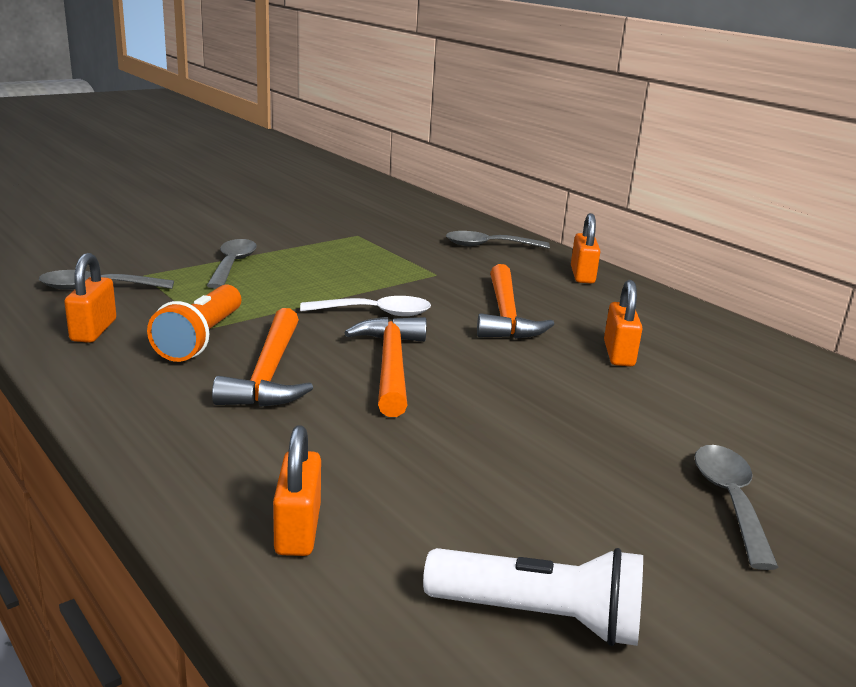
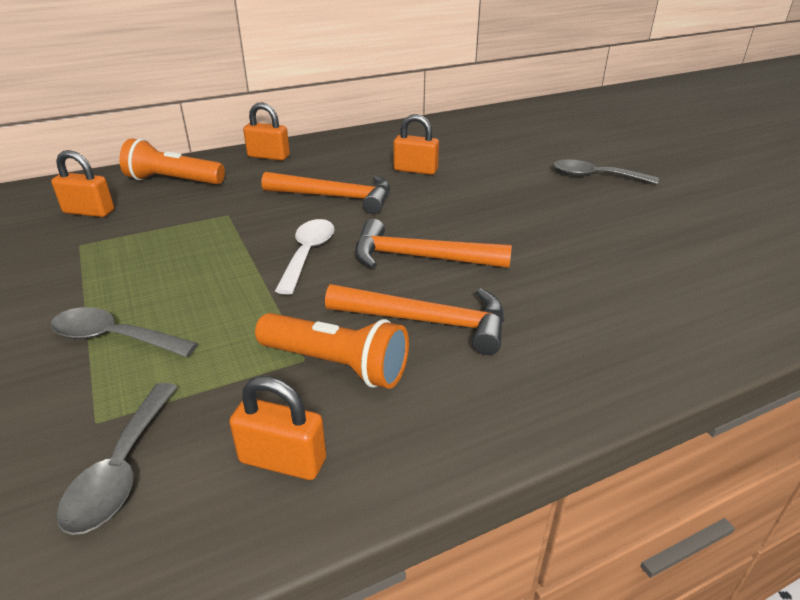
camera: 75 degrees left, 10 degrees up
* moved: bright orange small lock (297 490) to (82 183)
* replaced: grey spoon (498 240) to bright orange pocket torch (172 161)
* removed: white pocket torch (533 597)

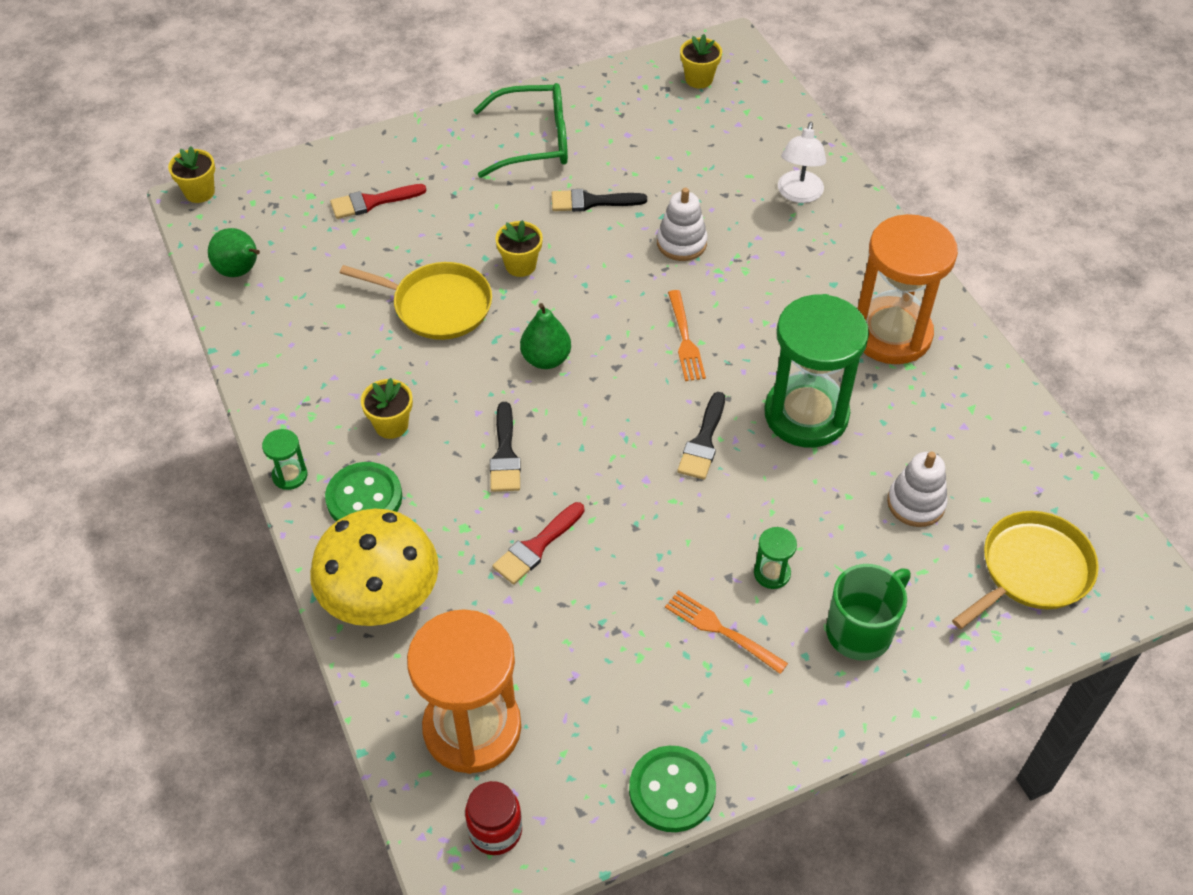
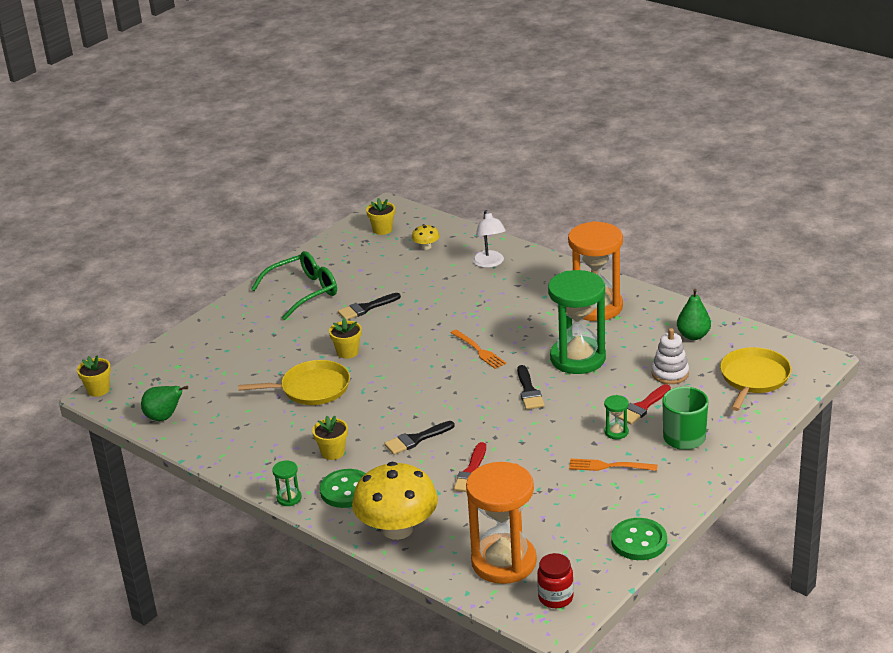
camera: 25 degrees left, 20 degrees down
* turned: ebony paintbrush (505 447) = (419 438) 90 degrees clockwise
* added: golden toadstool (426 237)
* moved: crimson paintbrush (378 201) to (644 404)
* moved: green toy pear (545 336) to (694 314)
* removed: white stacking rings (682 224)

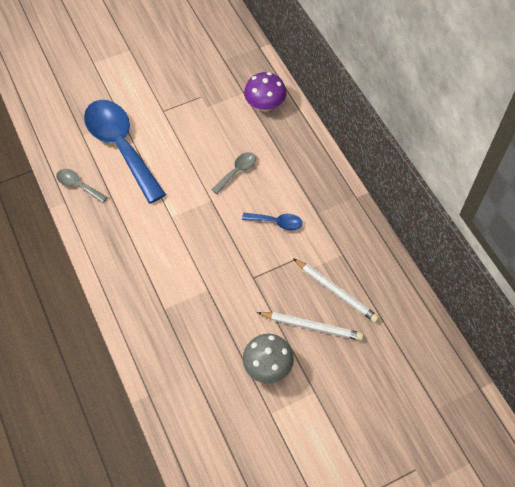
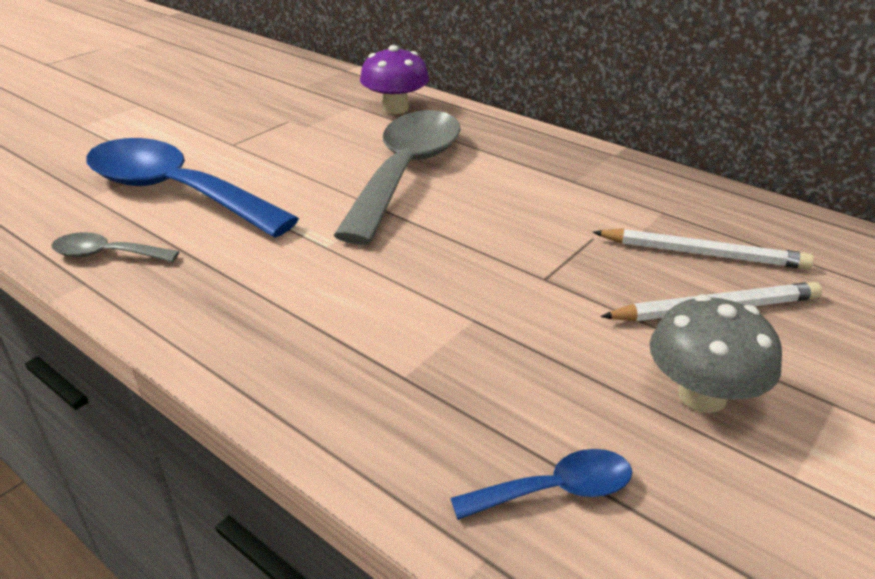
camera: 25 degrees left, 25 degrees down
* resized: grey spoon (233 173) = (397 177) x2.31
* moved: cobalt spoon (272 222) to (541 484)

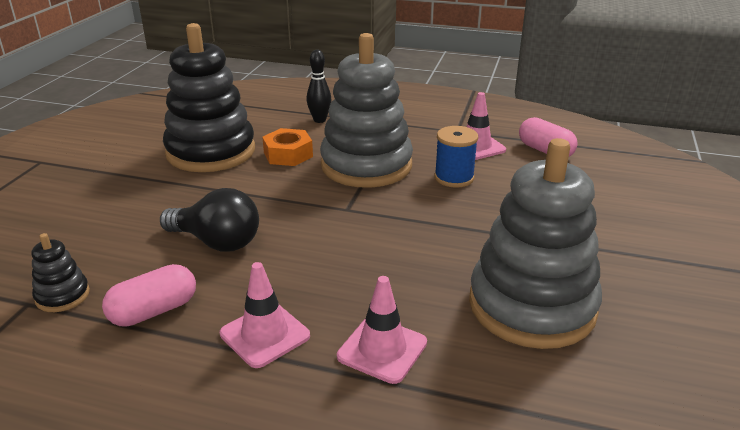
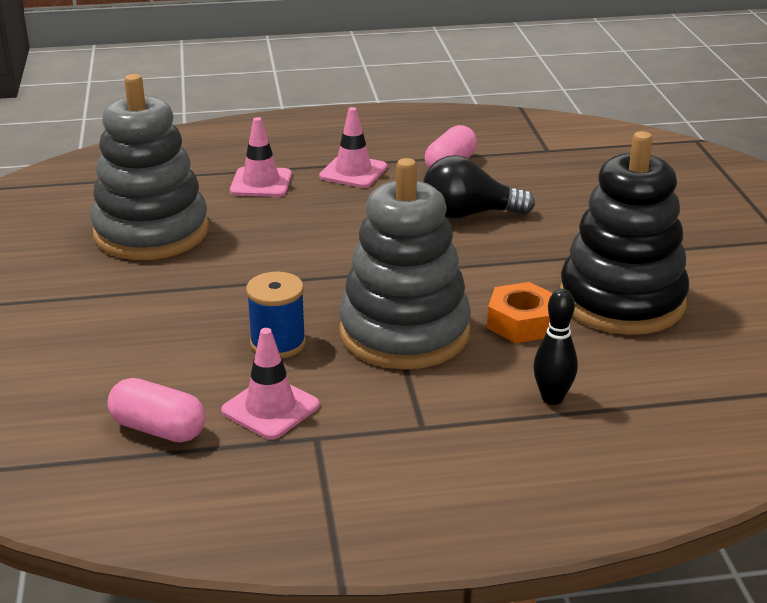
camera: 155 degrees right, 0 degrees up
* removed: ebony stacking rings (60 272)

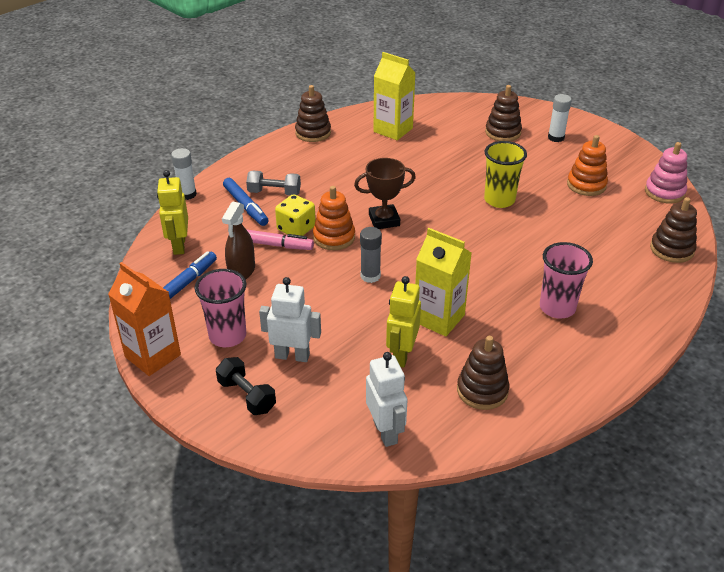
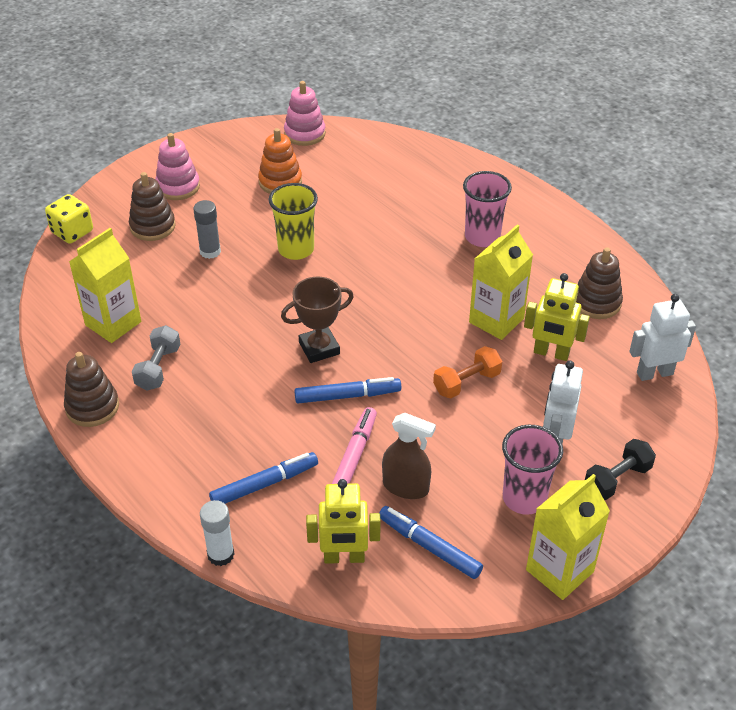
camera: 85 degrees left, 5 degrees up
* moved: golden dice (295 215) to (69 219)
* moved: grey dumbbell (273 183) to (156 358)
* replaced: white glue (560 118) to pink stacking rings (177 166)
* moved: grey glue (371 255) to (207 229)
* turned: brown prize cup (385 193) = (317 320) 75 degrees clockwise
* replaced: bright orange stacking rings (334 218) to cobalt marker pen (347 390)
* added: bright orange dumbbell (467 372)
* recoloured: bright orange carton (144 319) to golden carton (568 537)
* removed: brown stacking rings (673 230)

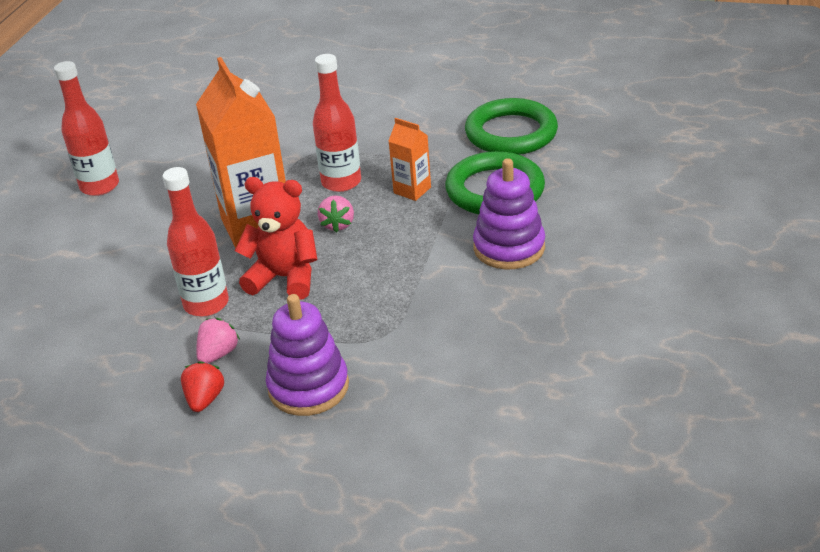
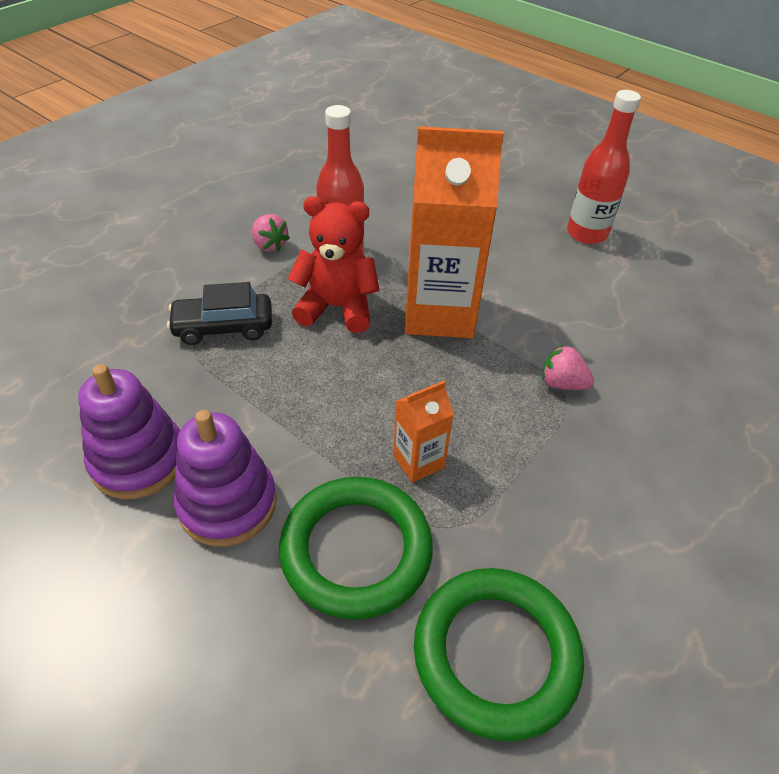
camera: 110 degrees right, 10 degrees up
* moved: purple stacking rings (307 355) to (129 431)
* added: ebony car (219 313)
* turned: crimson stuffed bear (276 238) = (334 264) 120 degrees counterclockwise
* moved: pink strawberry (336 214) to (568 367)
* removed: crimson strawberry (202 386)
* removed: crimson flask (337 123)

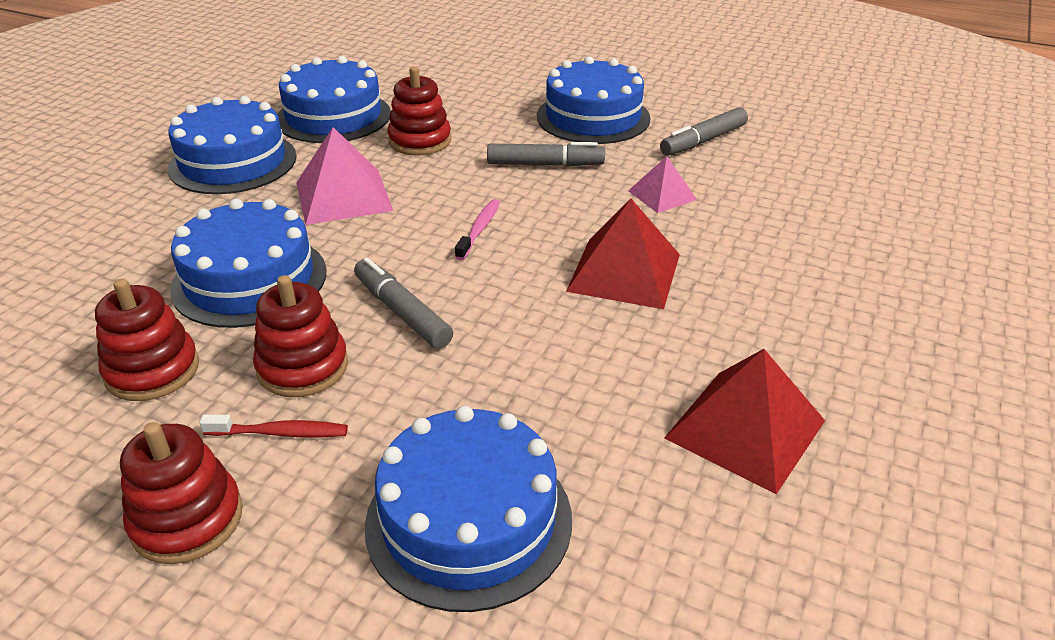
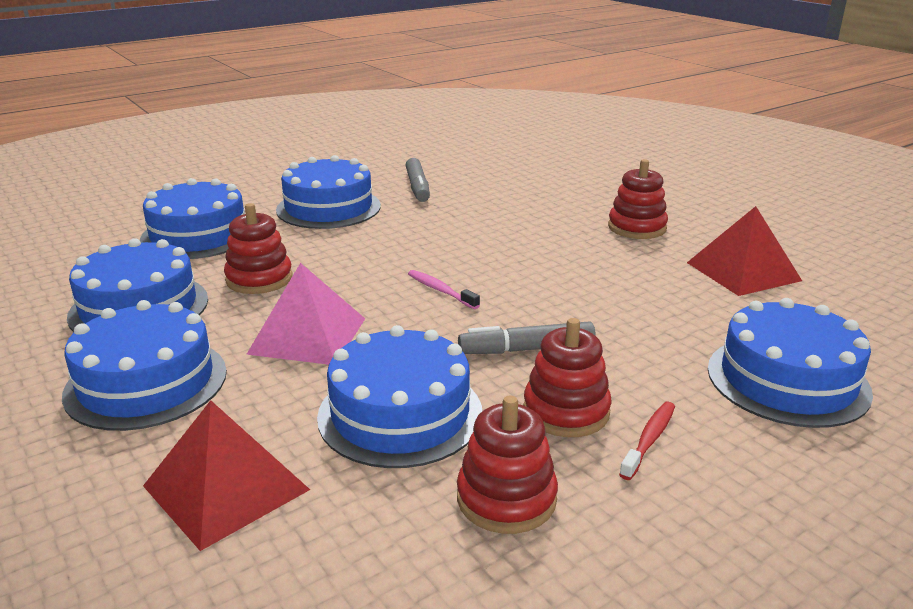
camera: 60 degrees left, 10 degrees down
* added: cobalt cake (192 218)
* moved: crimson pyramid (623 254) to (226 475)
* moved: crimson stacking rings (181 493) to (638 199)
* removed: grey marker pen (546 154)
* removed: pink pyramid (662 184)

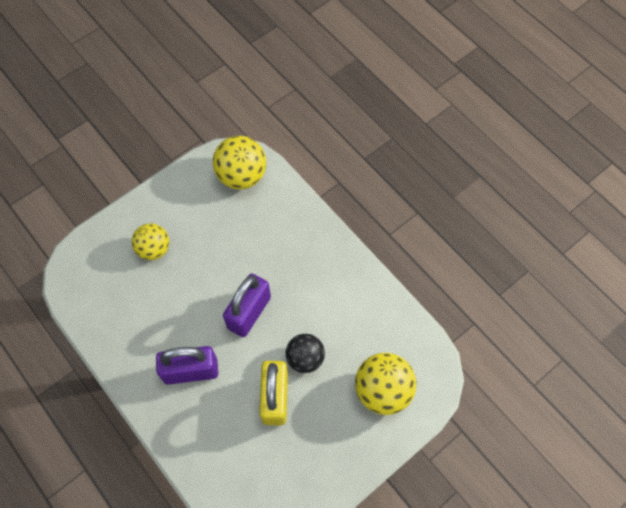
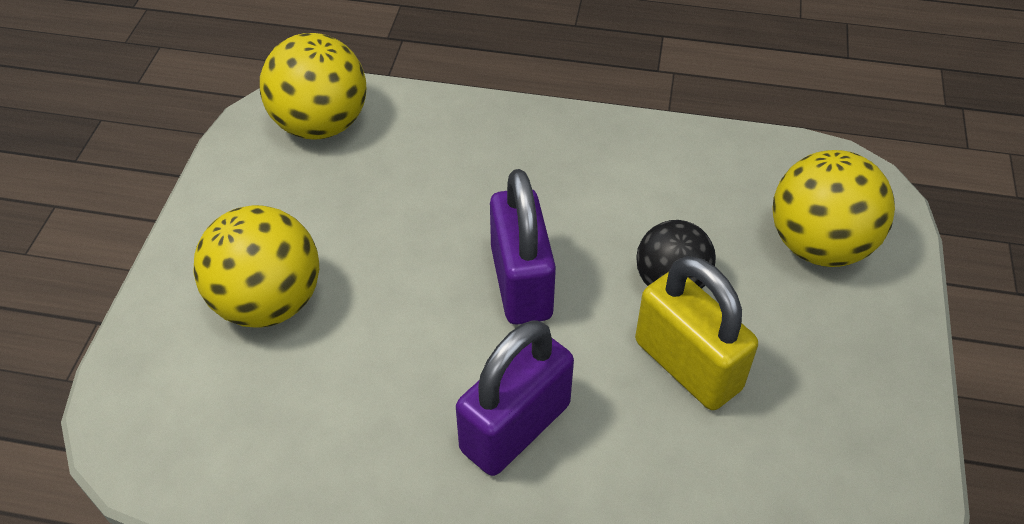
camera: 40 degrees left, 15 degrees down
* resized: golden sphere (150 241) = (256 266) x1.51

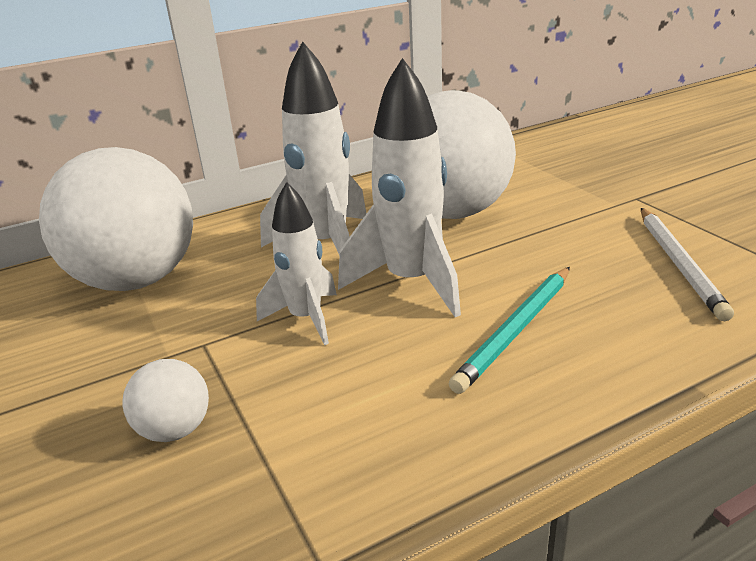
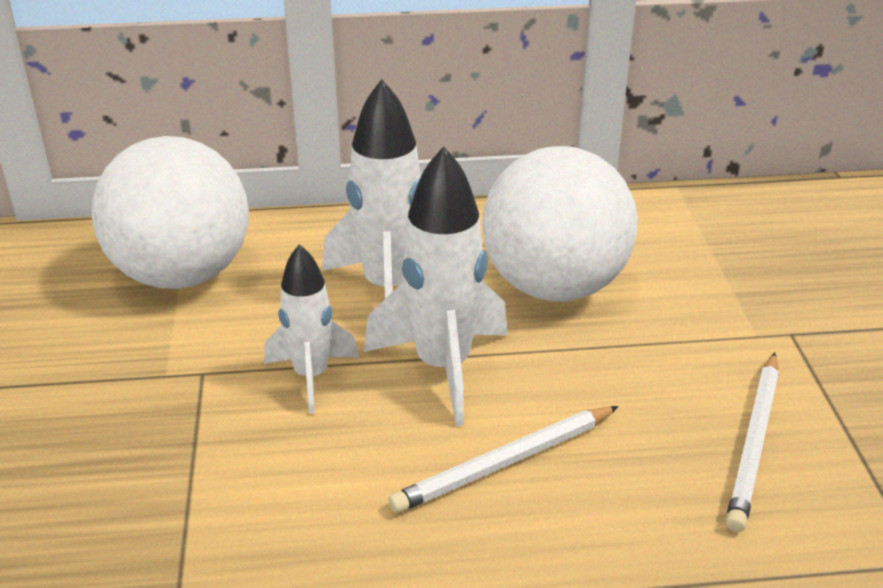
camera: 20 degrees right, 5 degrees up
* recoloured: turquoise pencil (509 330) to white pencil (503 459)
* removed: white sphere (165 400)

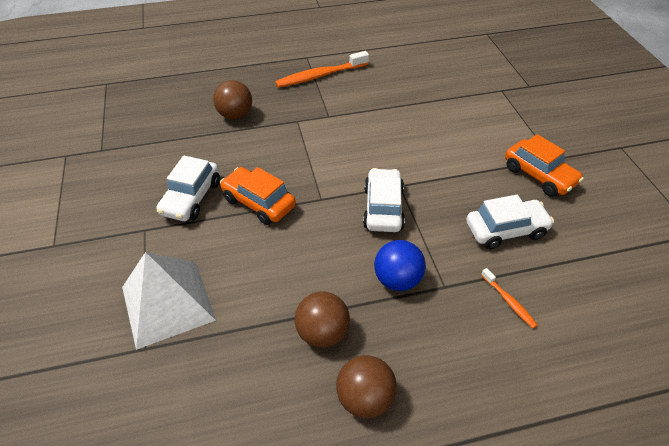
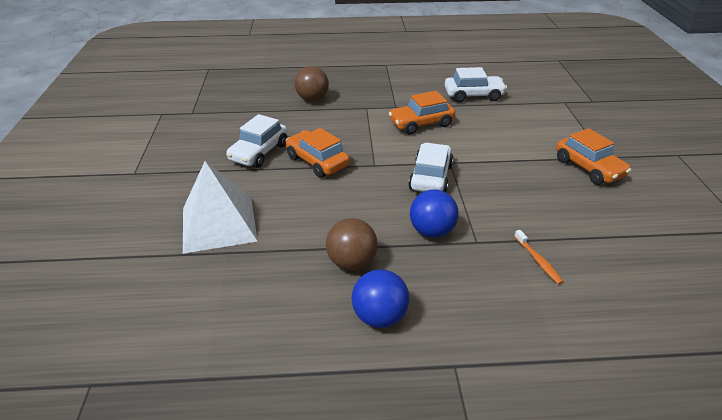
camera: 10 degrees right, 10 degrees down
* recoloured: brown sphere (366 387) to cobalt sphere (380 298)
* added: bright orange car (422 113)
* moved: white car (510 222) to (476 84)
* removed: bright orange tooth brush (322 69)

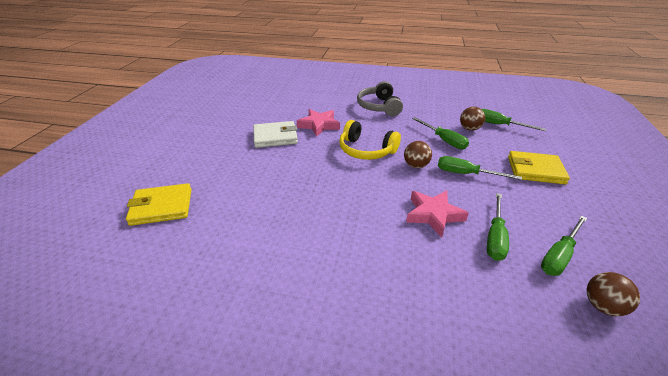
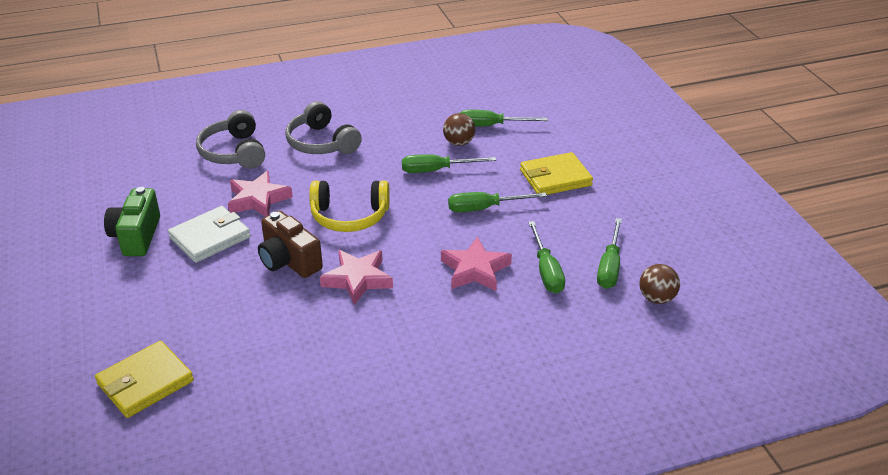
camera: 30 degrees left, 0 degrees up
* added: green camera (132 221)
* added: grey headphones (230 139)
* added: brown camera (290 244)
* added: pink star (356 277)
* turned: green flat screwdriver (440 133) = (449 163) 150 degrees clockwise
* removed: brown sphere (418 154)

